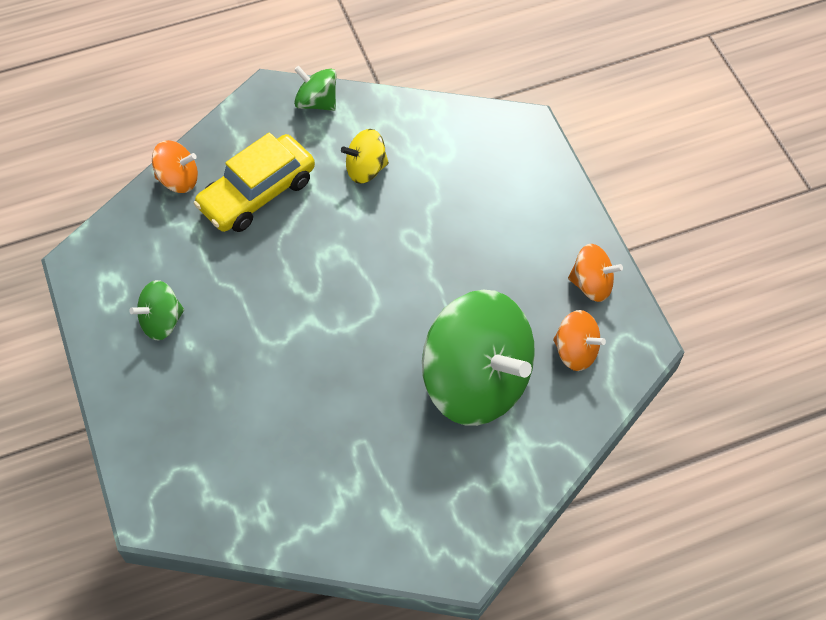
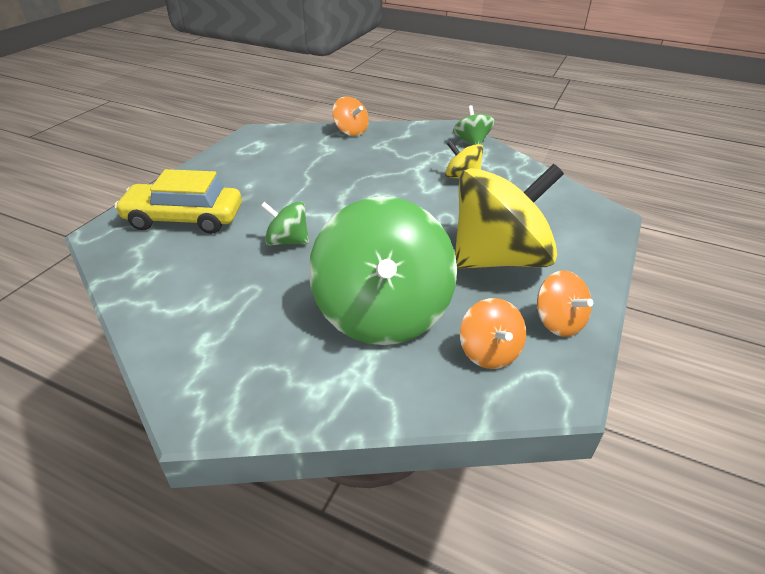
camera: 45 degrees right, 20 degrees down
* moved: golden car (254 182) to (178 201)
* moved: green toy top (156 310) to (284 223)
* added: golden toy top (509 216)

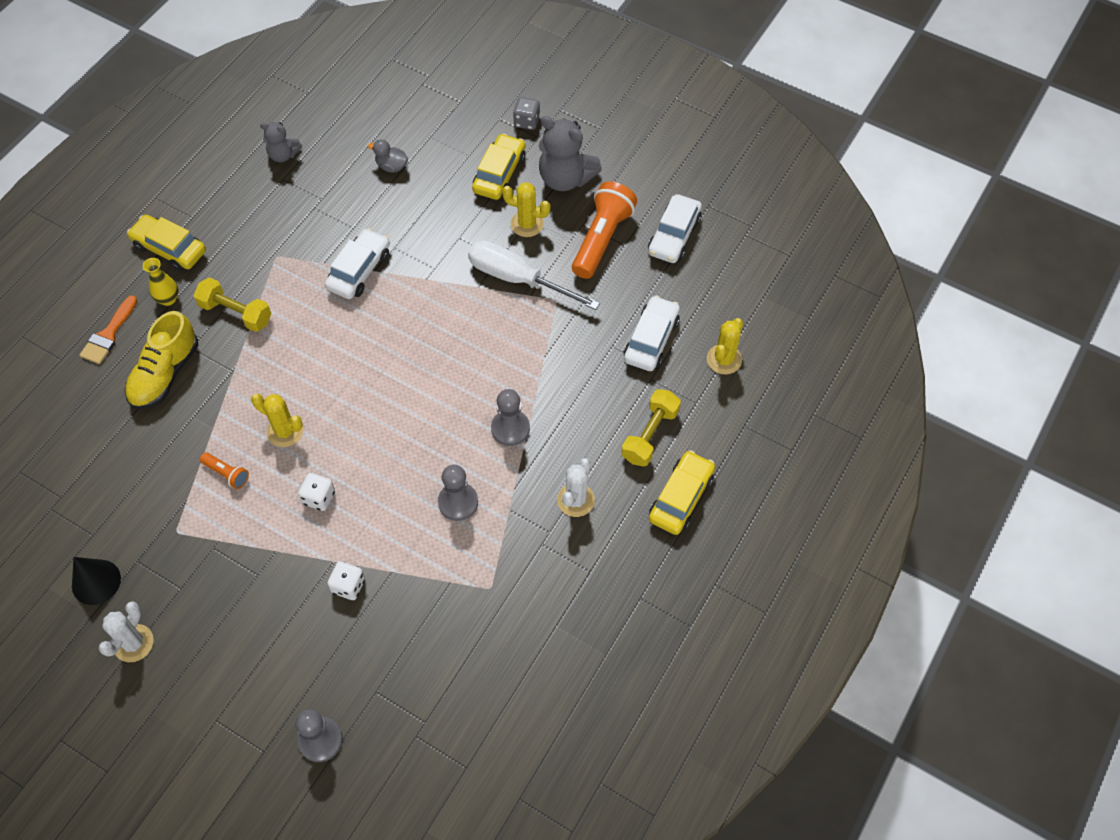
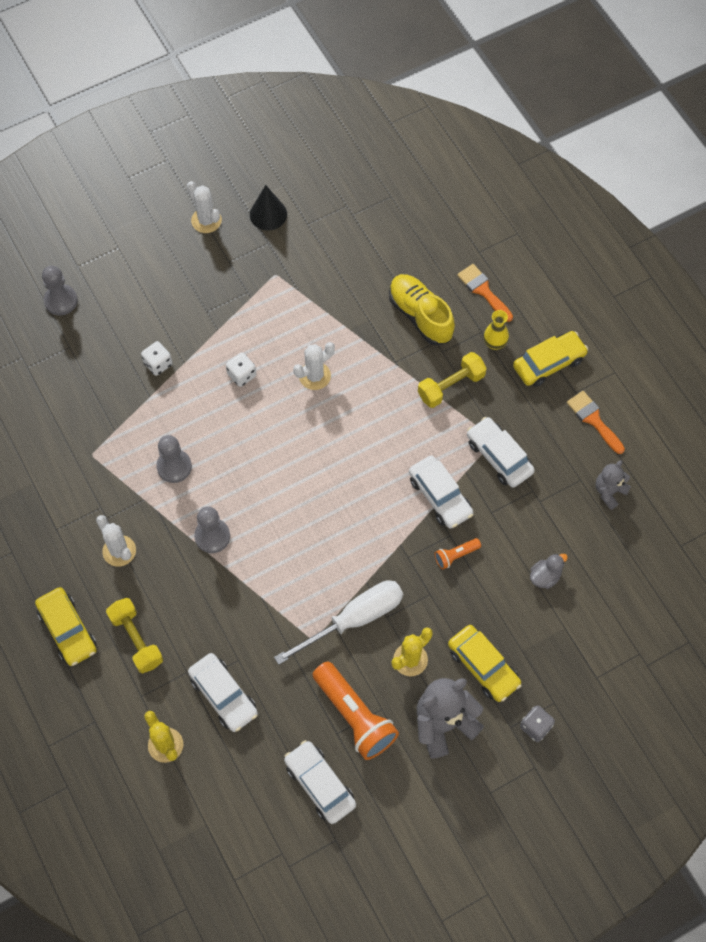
camera: 120 degrees right, 5 degrees up
* recoloured: golden cactus (277 420) to white cactus (314 366)
* moved: bright orange pocket torch (224 471) to (457 553)
* added: white car (501 452)
* added: bright orange paintbrush (596 422)

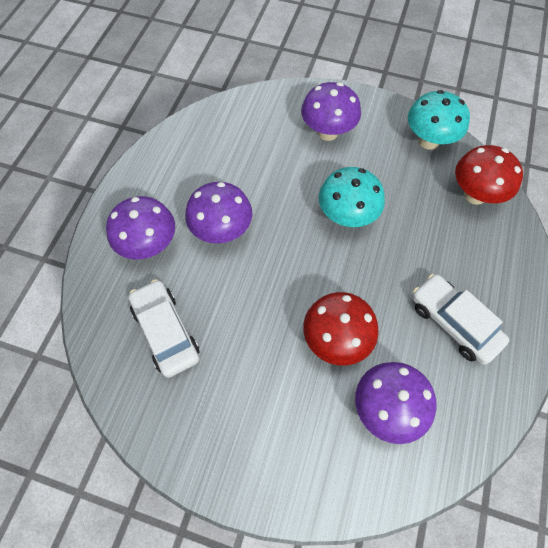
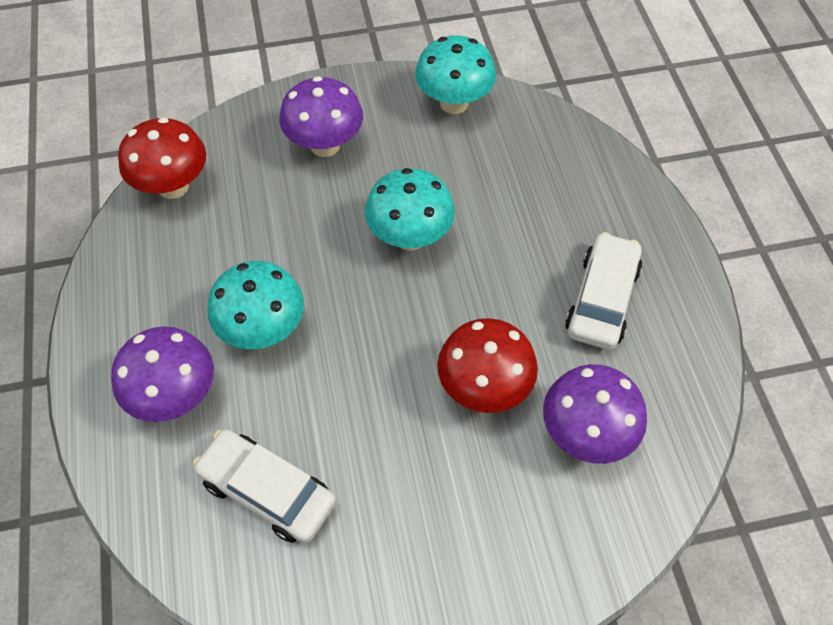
camera: 30 degrees left, 5 degrees down
* moved: crimson toadstool (489 175) to (162 158)
* recoloured: purple toadstool (218 213) to turquoise toadstool (255 305)
* turned: white car (460 319) = (603 291) 90 degrees clockwise

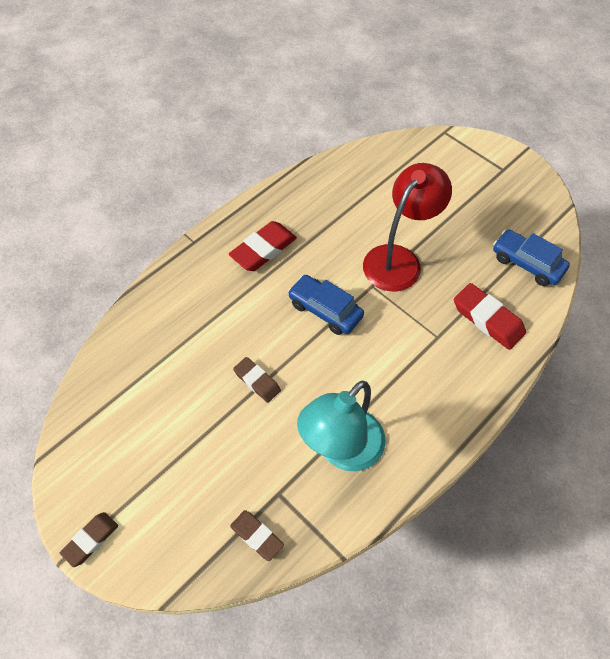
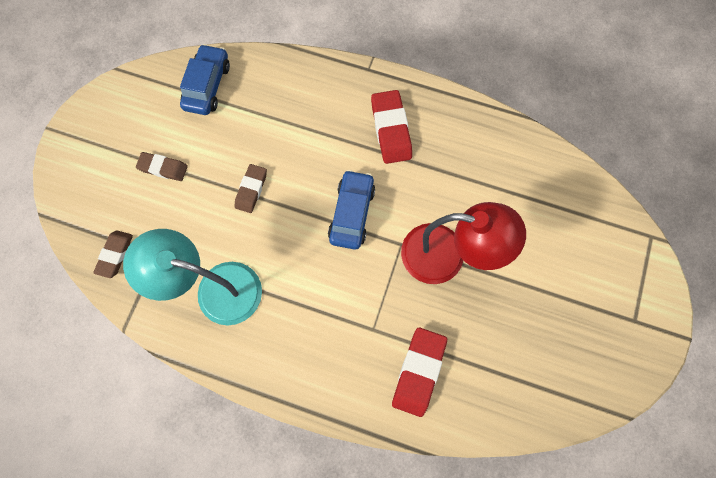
camera: 65 degrees right, 15 degrees up
* moved: brown gum eraser (89 539) to (162 166)
* moved: cobalt car (531 257) to (205 79)
* turned: crimson gum eraser (263 246) = (391 127) 60 degrees clockwise

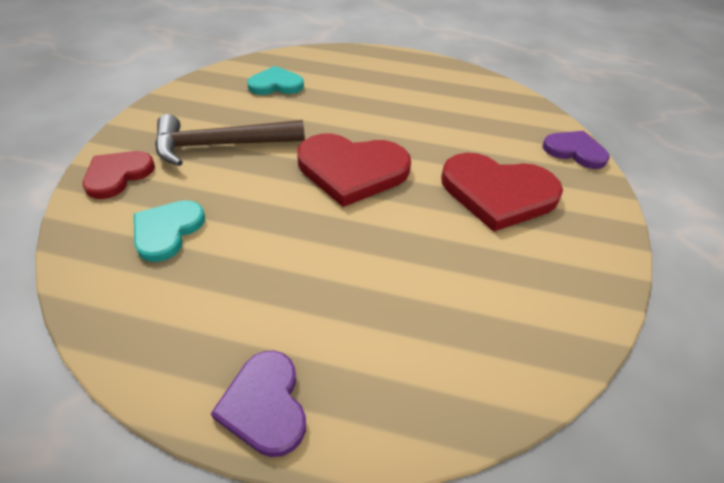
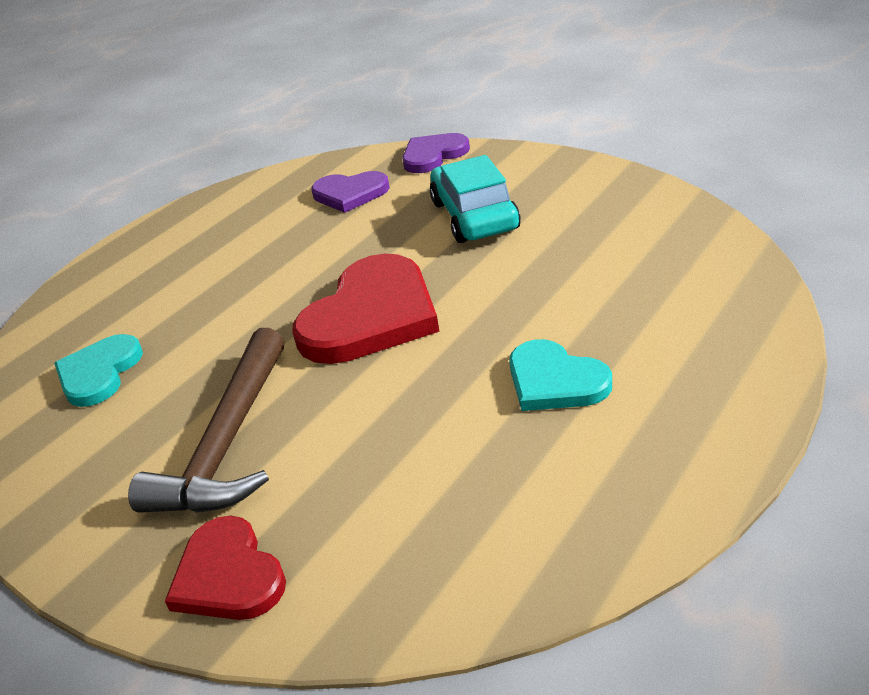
camera: 60 degrees left, 10 degrees down
* moved: purple heart shape (258 403) to (350 192)
* replaced: crimson heart shape (502 192) to turquoise car (475 199)
* moved: turquoise heart shape (169 231) to (560 375)

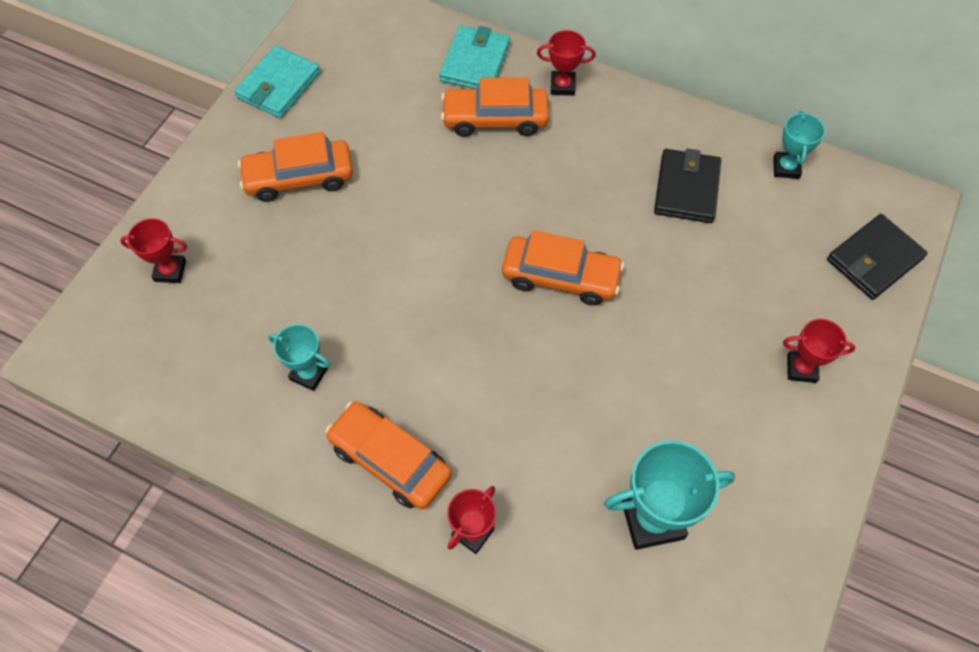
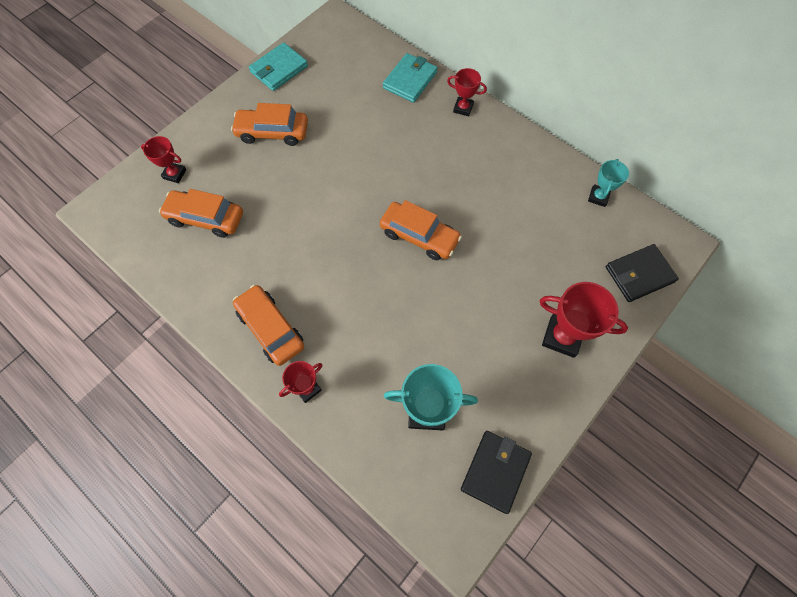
camera: 15 degrees right, 5 degrees up
* moved: bright orange car (495 107) to (201 213)
* moved: ebony wallet (687 185) to (496 472)
* resized: crimson prize cup (819 351) = (584 320) x1.69
* removed: turquoise prize cup (299 357)

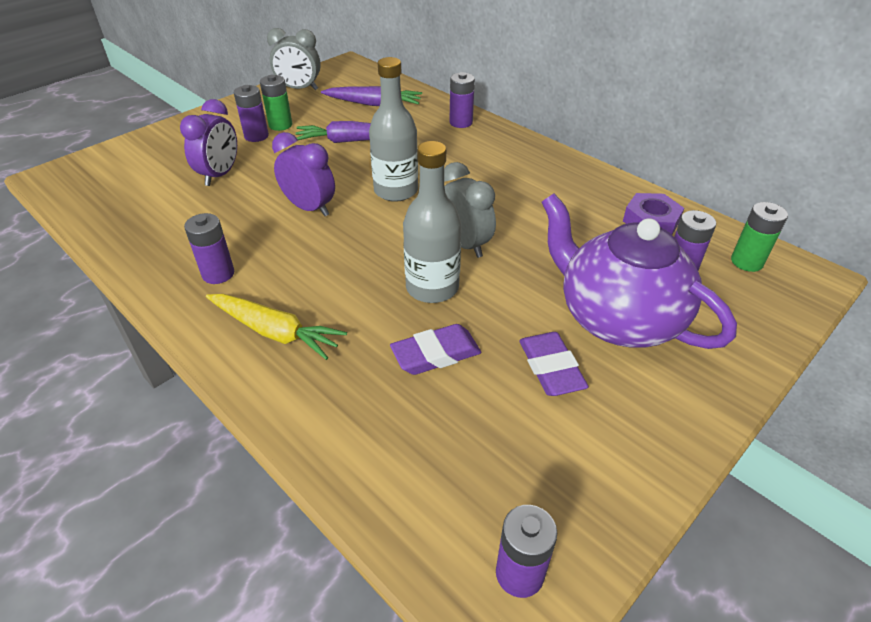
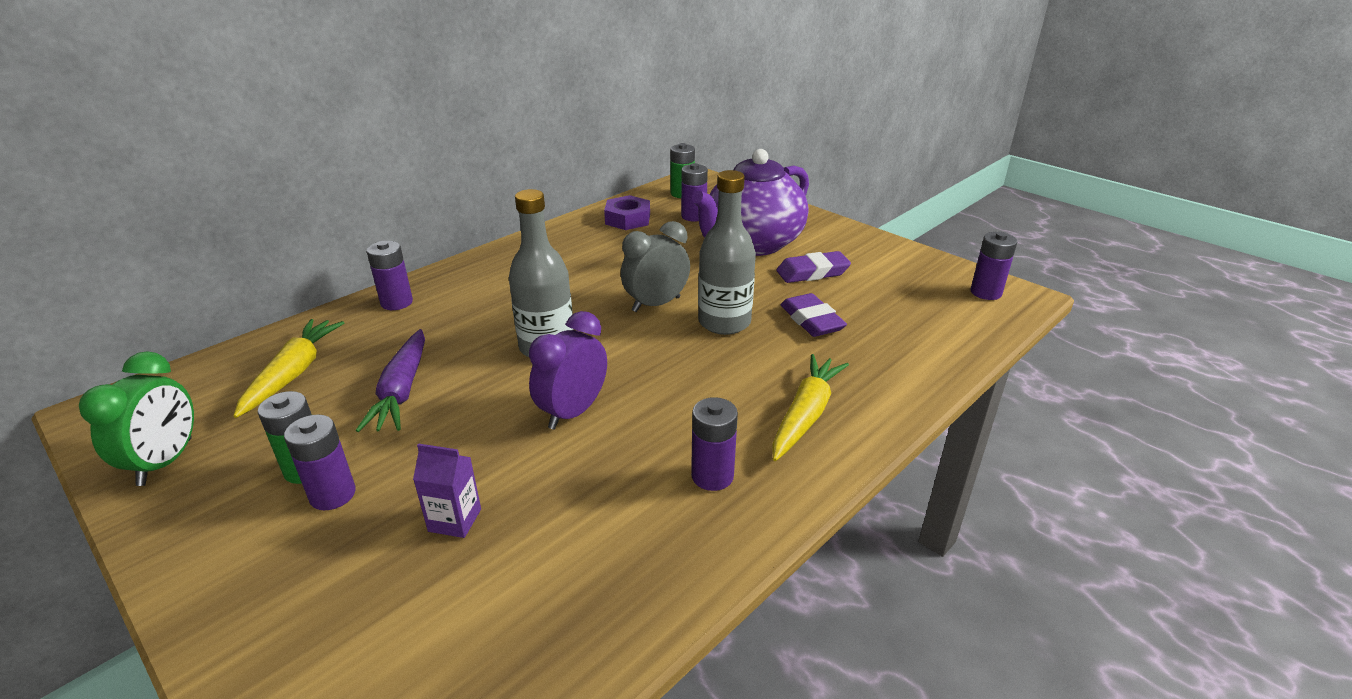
camera: 90 degrees left, 10 degrees down
* recoloured: grey alarm clock (294 59) to green alarm clock (136 418)
* recoloured: purple carrot (371 96) to golden carrot (288 368)
* replaced: purple alarm clock (208 142) to purple carton (447 490)

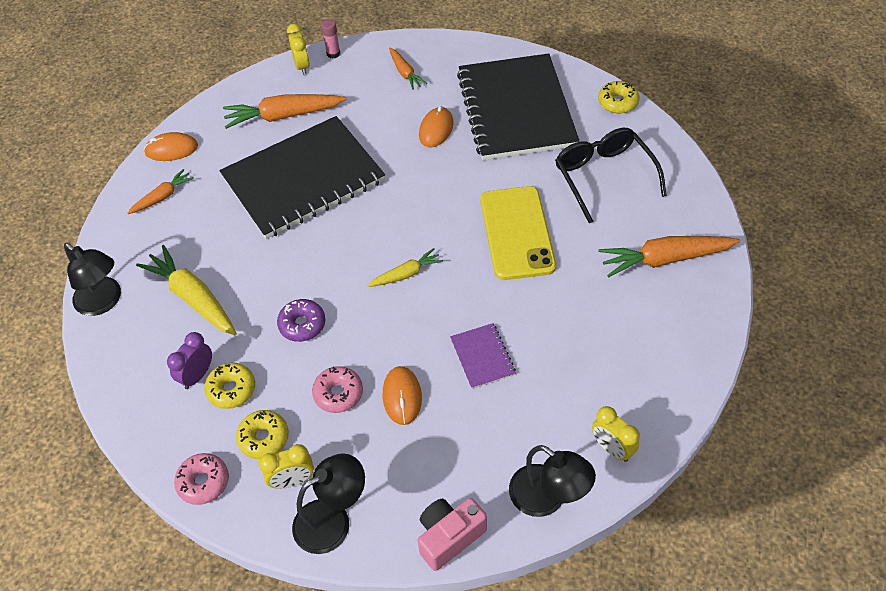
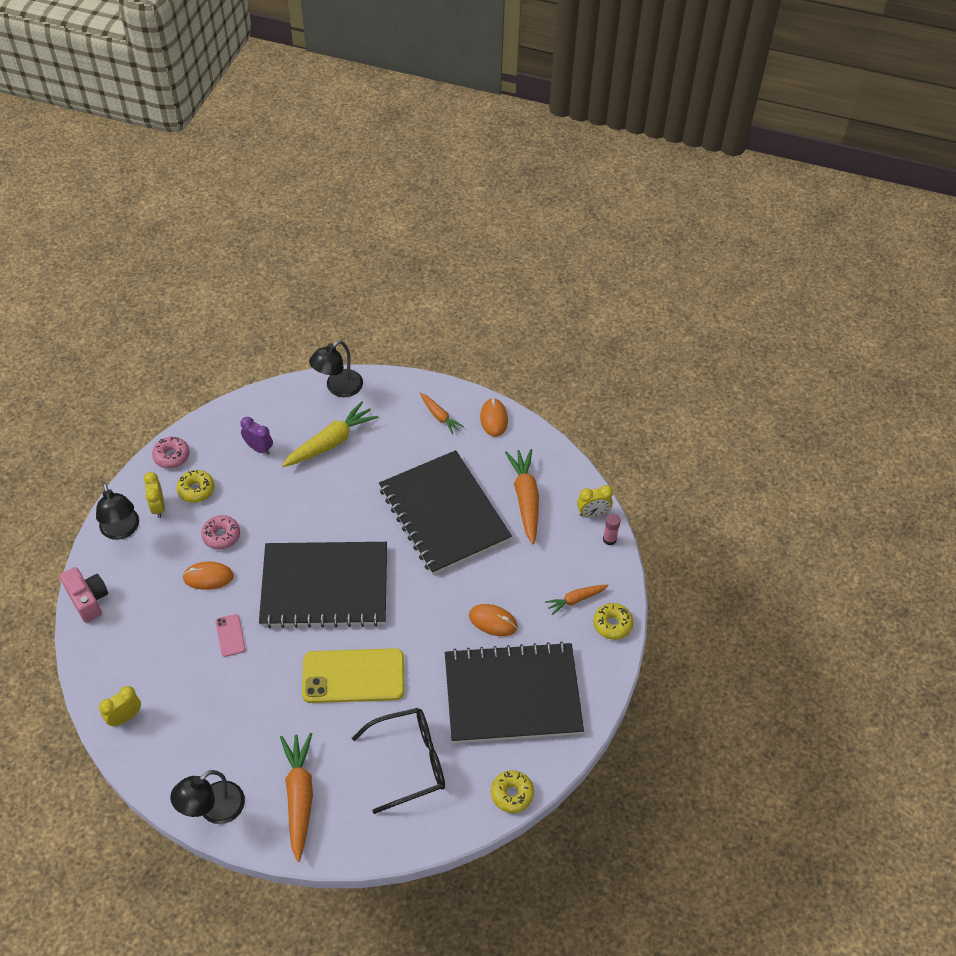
camera: 90 degrees right, 0 degrees up
* moved: ebony lamp (552 481) to (207 797)
* replaced: purple exercise book (483 356) to pink phone (231 635)
* replaced: golden carrot (405 267) to ebony exercise book (323 585)
* moved: golden donut (229 386) to (613 621)
* removed: purple donut (301 320)

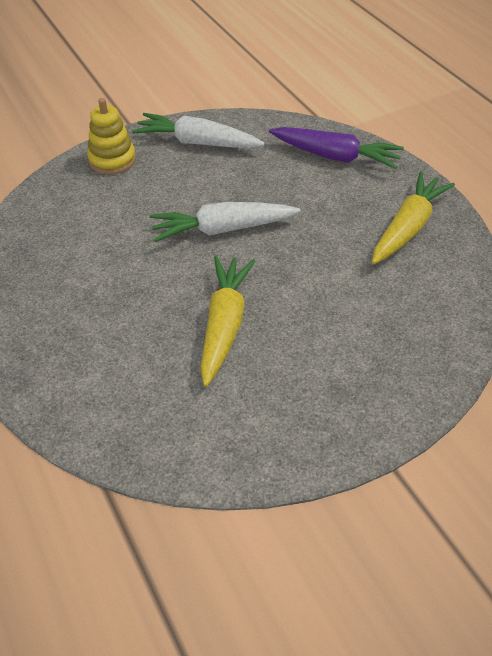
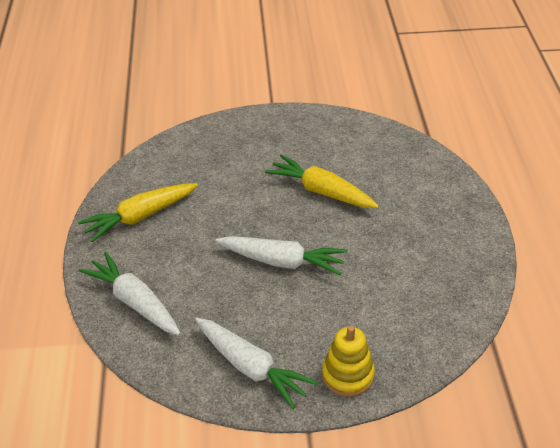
camera: 155 degrees left, 5 degrees down
* recoloured: purple carrot (336 148) to white carrot (129 293)
* turned: golden carrot (227 321) = (322 181) 90 degrees clockwise

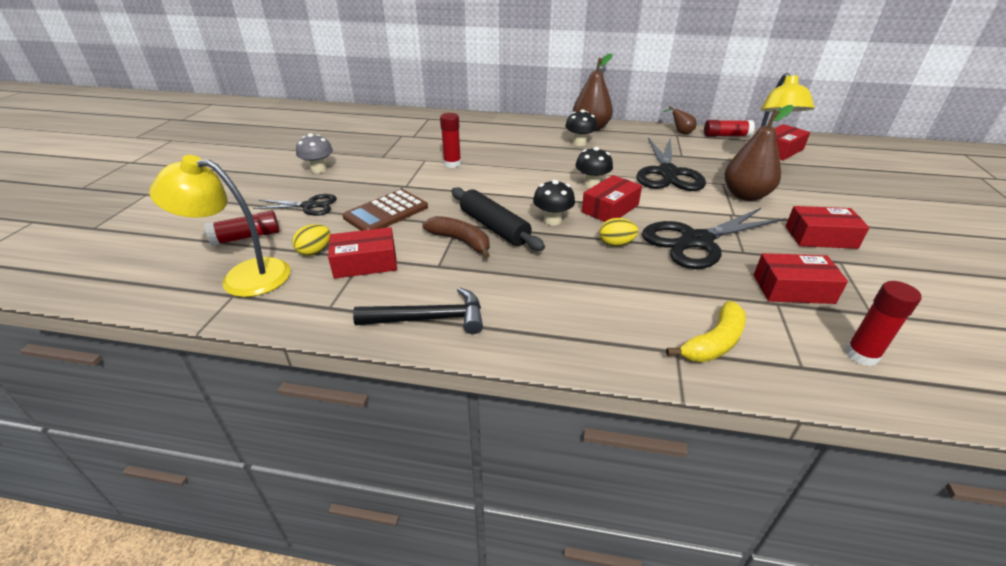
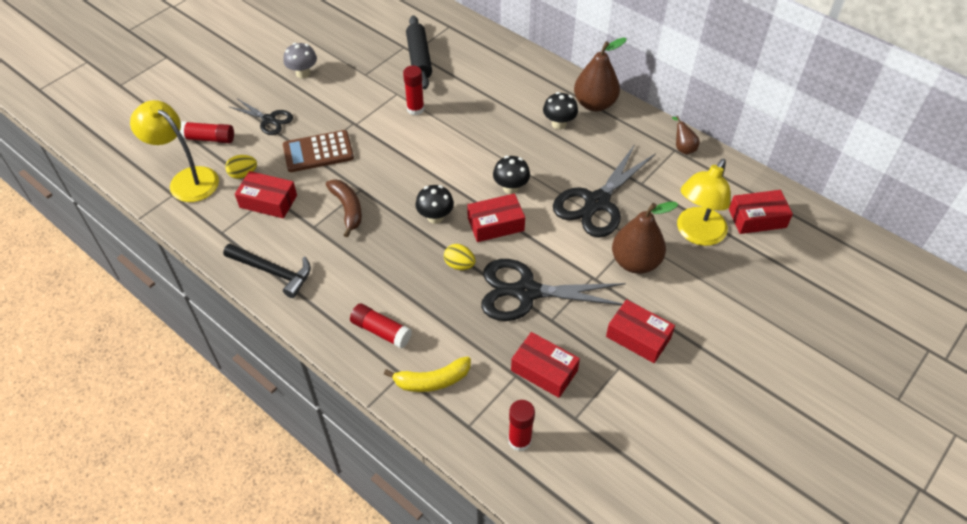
camera: 30 degrees right, 15 degrees up
* moved: crimson glue (729 128) to (381 326)
* moved: ebony pastry roller (498 219) to (419 52)

